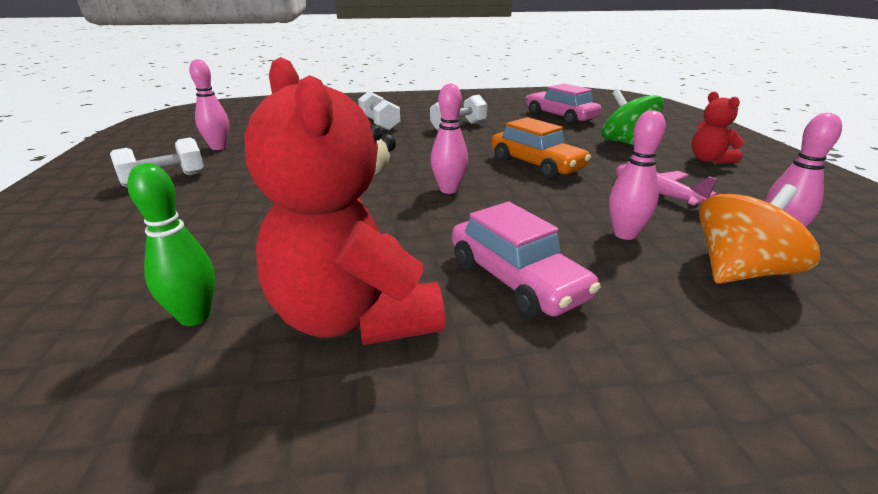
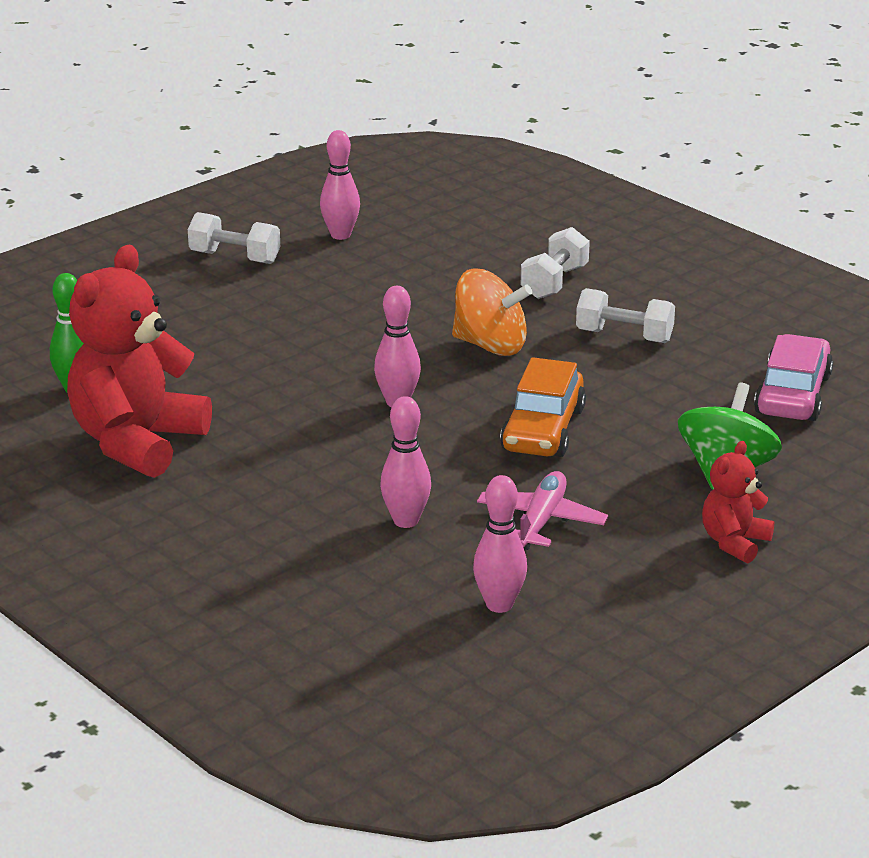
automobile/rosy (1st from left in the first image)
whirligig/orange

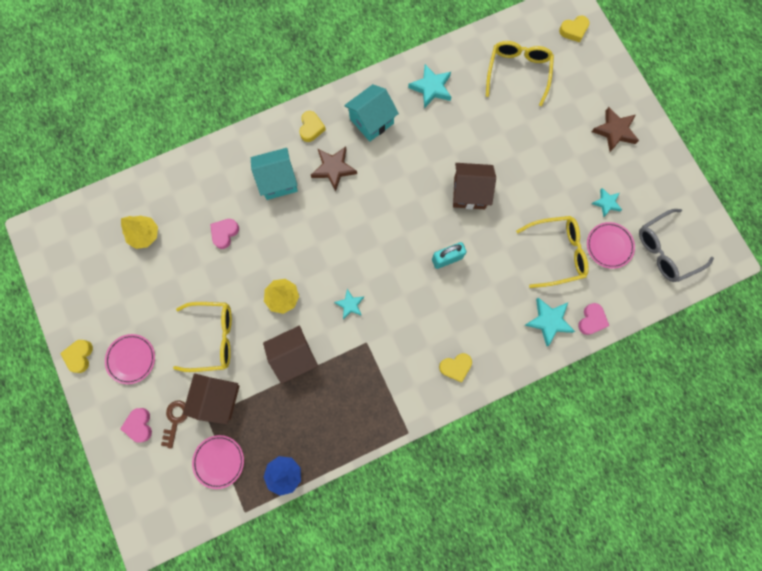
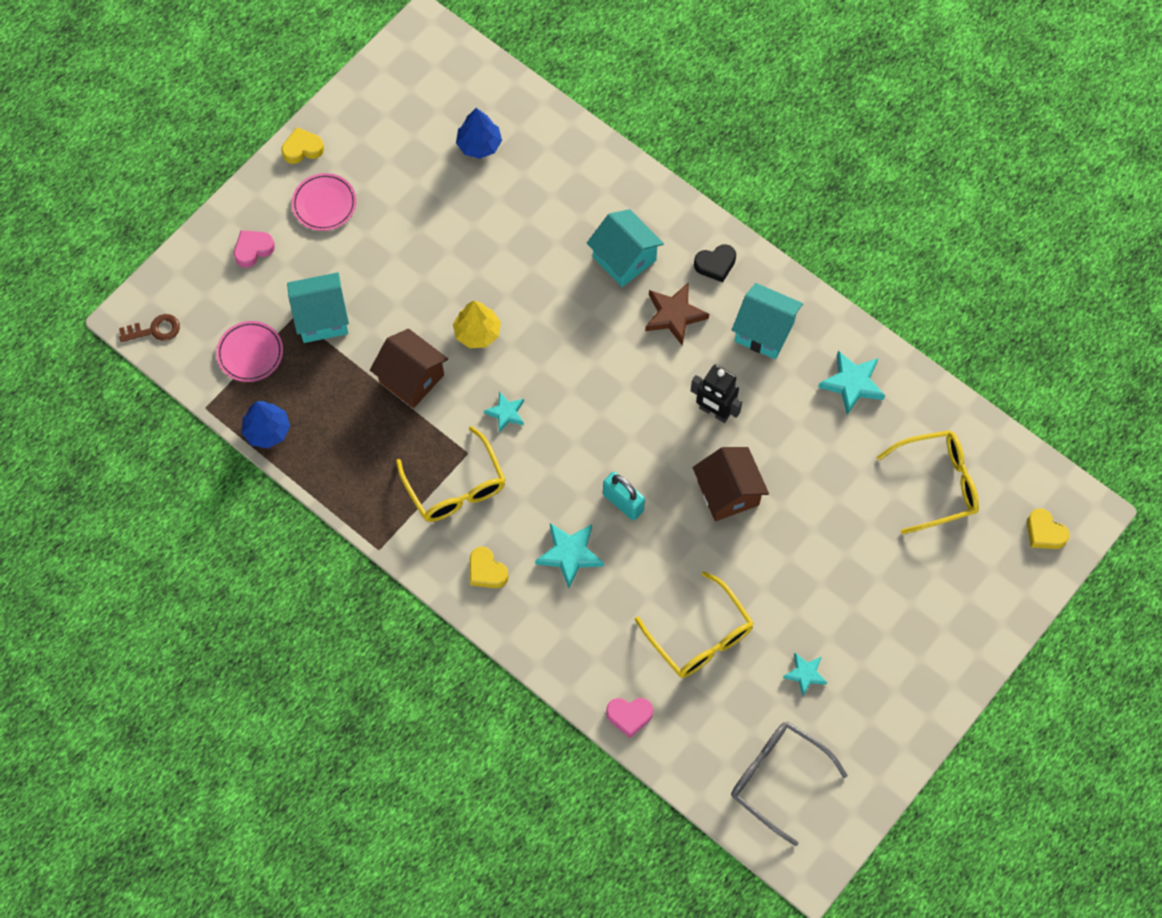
love heart/rosy (2nd from left in the first image)
dinner plate/rosy (3rd from left in the first image)
five-pointed star/brown (2nd from left in the first image)
robot figure/jet-black
latchkey/brown
spectacles/yellow (1st from left)
five-pointed star/turquoise (2nd from left)
fir tree/royal blue (2nd from left)
cottage/turquoise (1st from left)
love heart/jet-black

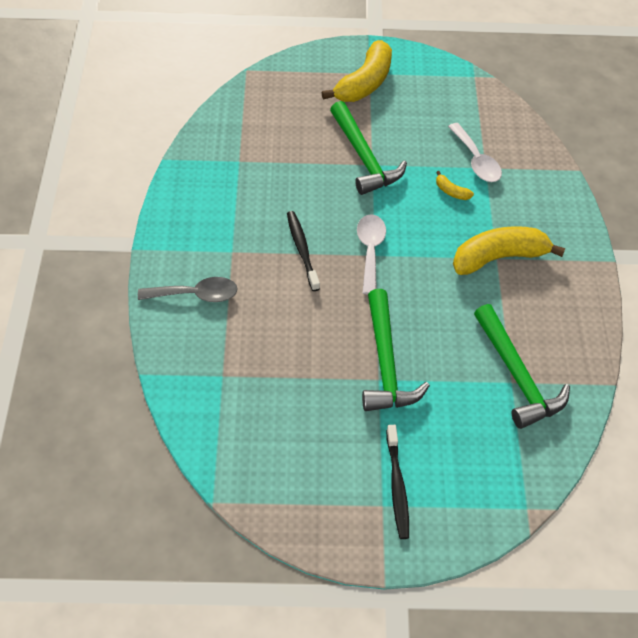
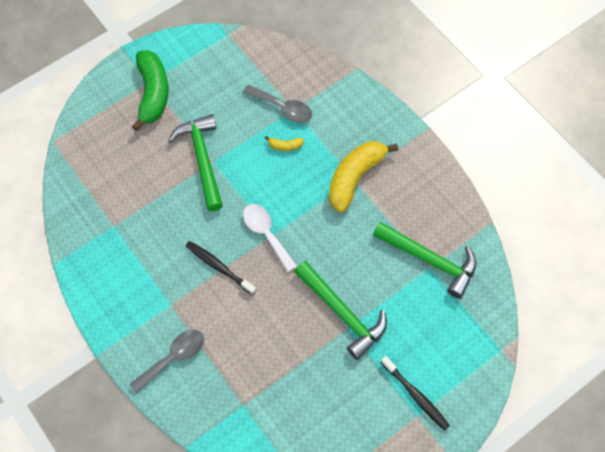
banana/emerald
tablespoon/ash-grey (2nd from left)
carpenter's hammer/emerald (1st from left)

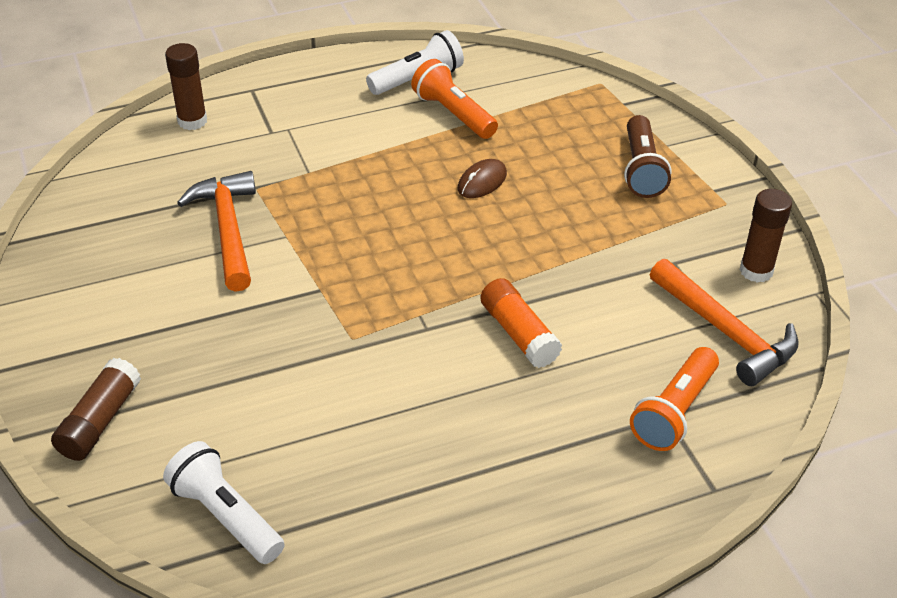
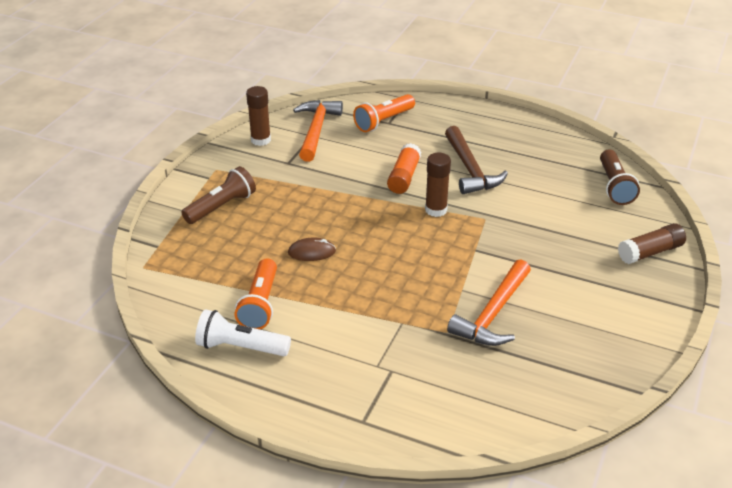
carpenter's hammer/brown
glue stick/brown (2nd from left)
flashlight/brown (2nd from left)
flashlight/orange (2nd from left)

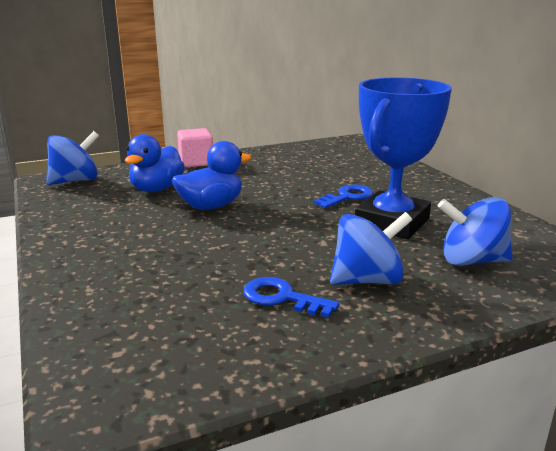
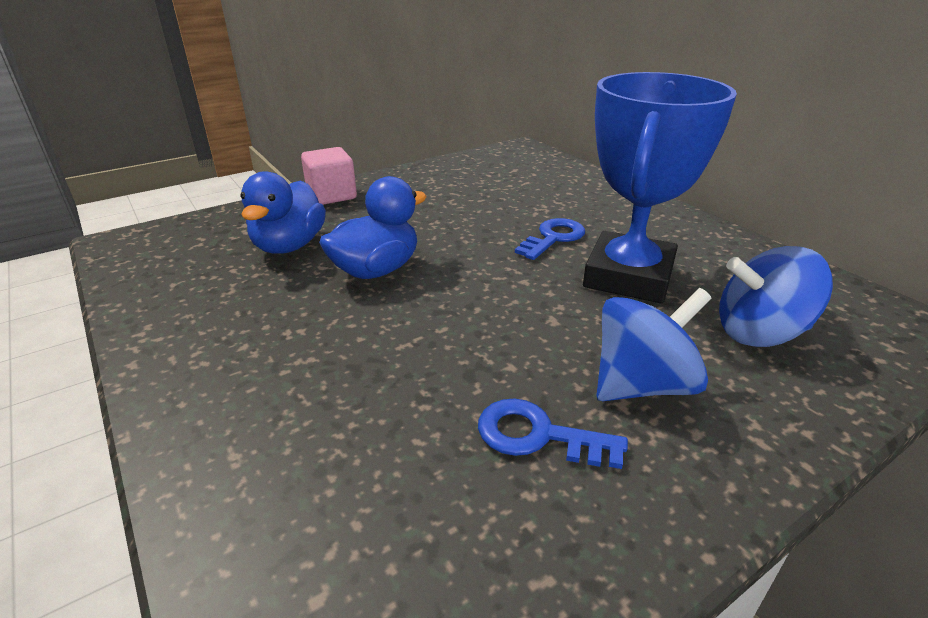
whirligig/royal blue (1st from left in the first image)

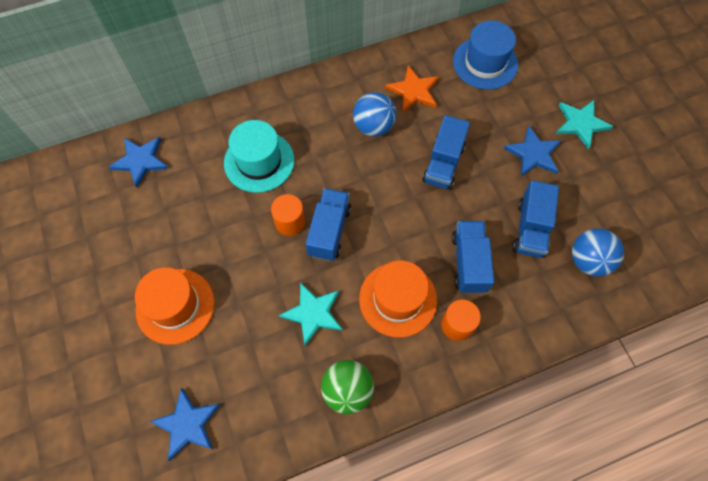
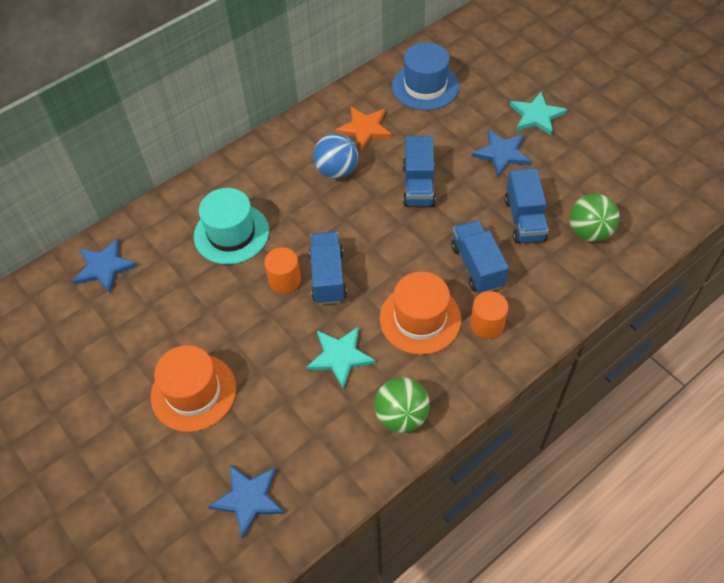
ball/emerald (2nd from left)

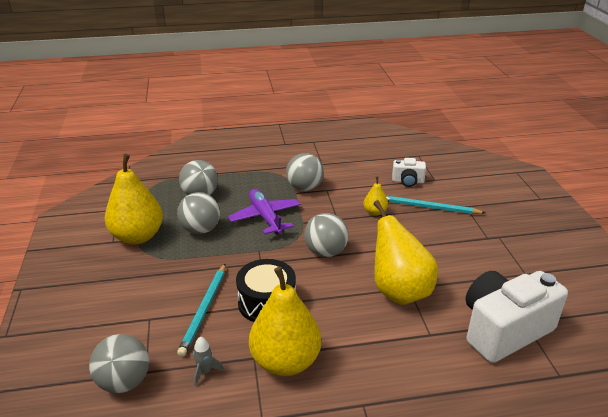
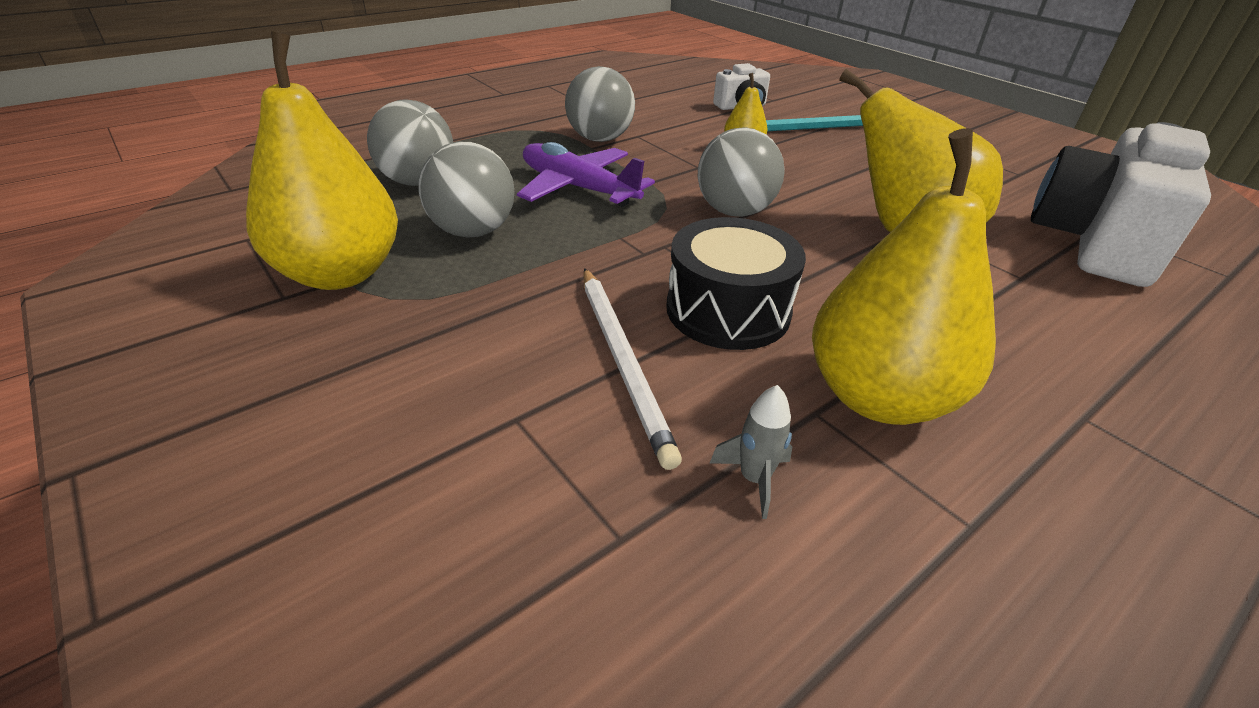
ball/ash-grey (1st from left in the first image)
wooden pencil/pure white

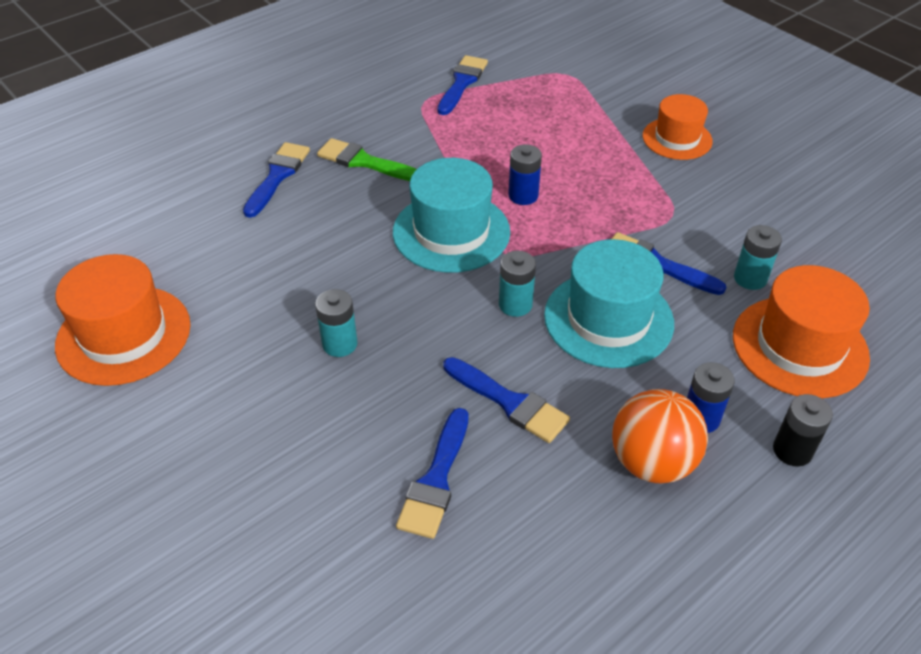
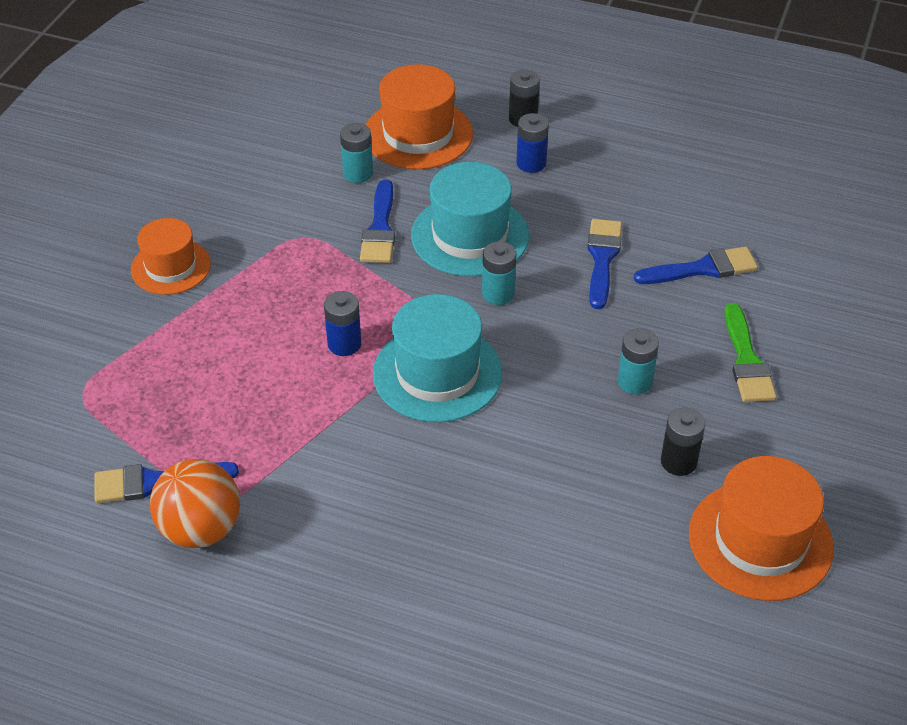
brush/royal blue (1st from left in the first image)
battery/jet-black (2nd from left)
brush/emerald
ball/orange

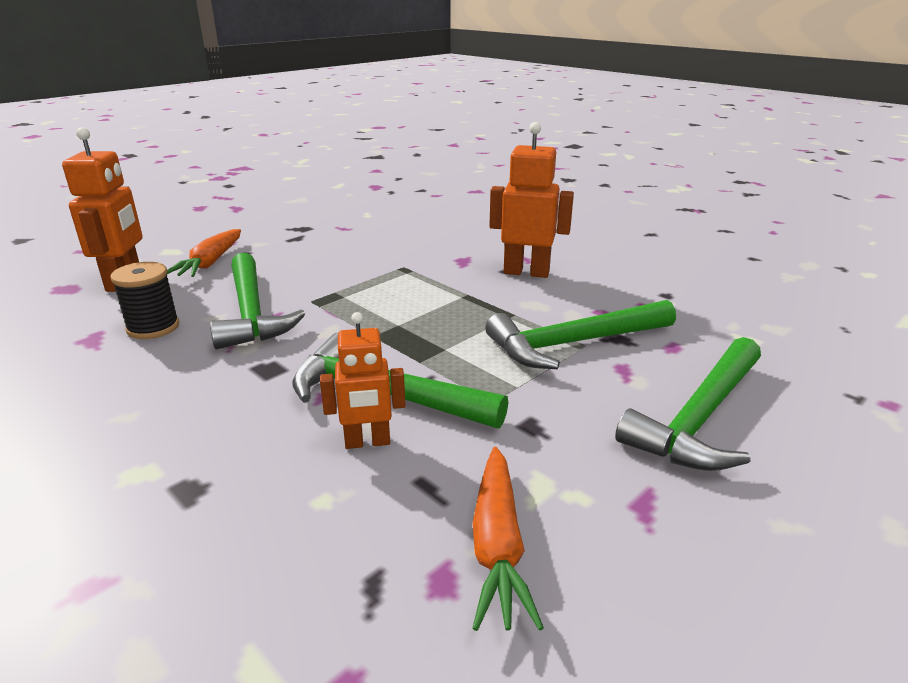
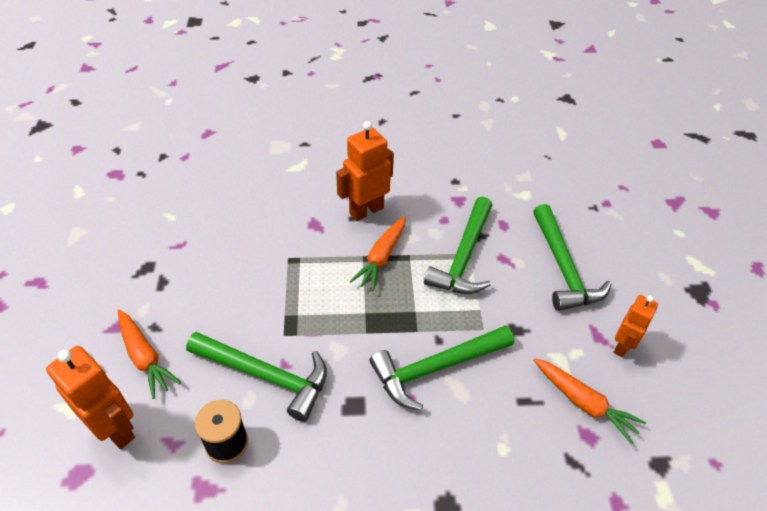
root vegetable/orange (2nd from left)
robot figure/orange (3rd from left)

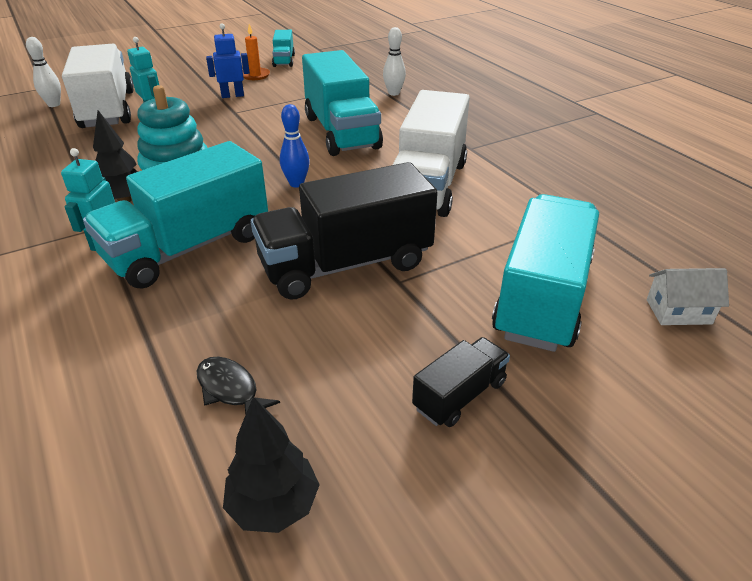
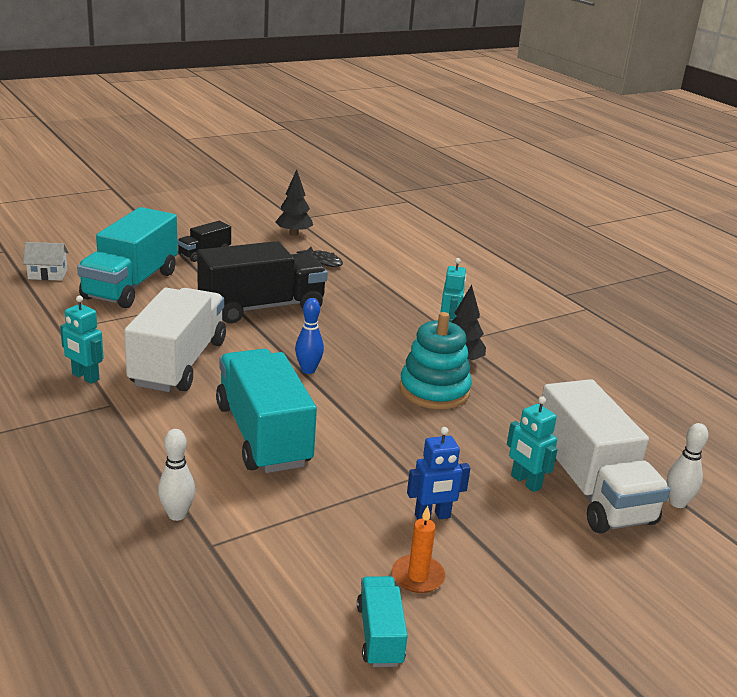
lorry/turquoise (1st from left in the first image)
robot figure/turquoise (1st from left)

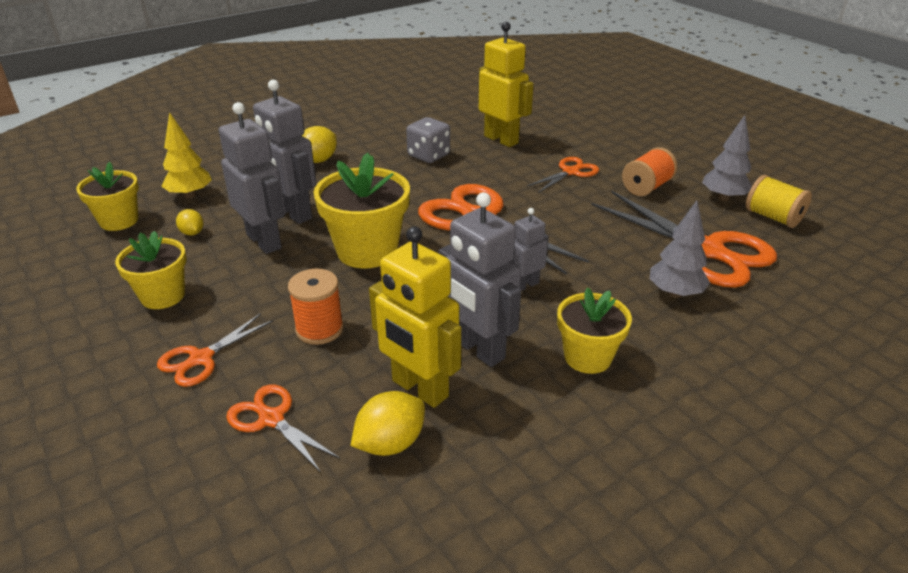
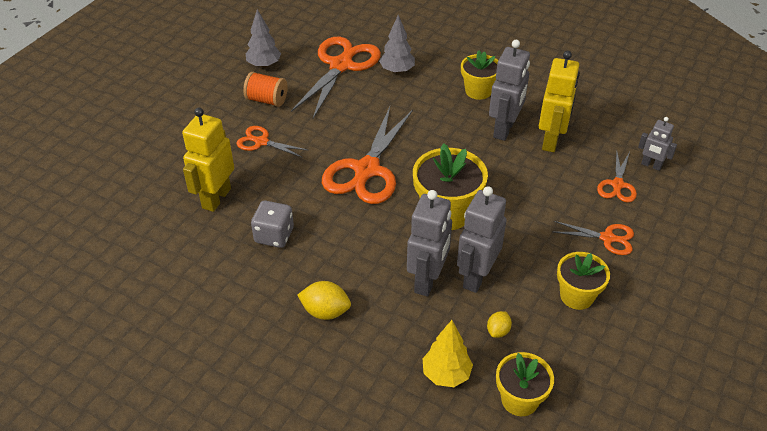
spool/orange (1st from left in the first image)
citrus fruit/yellow (3rd from left in the first image)
spool/yellow
robot figure/ash-grey (4th from left)

